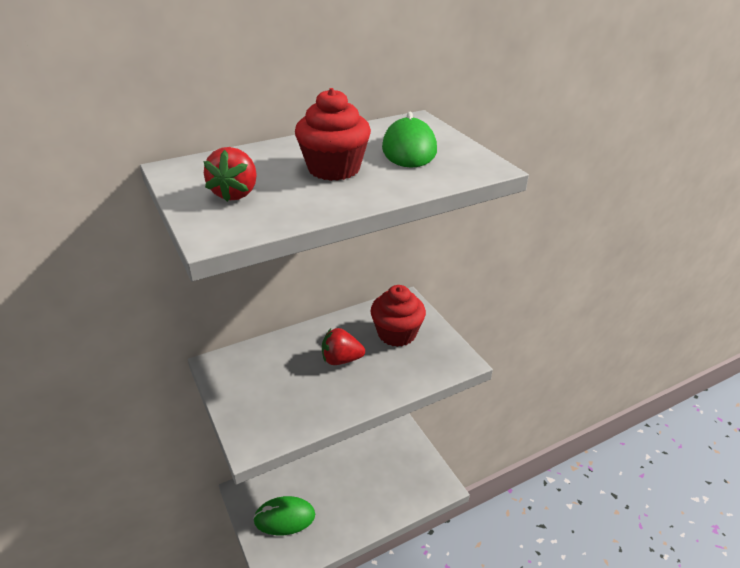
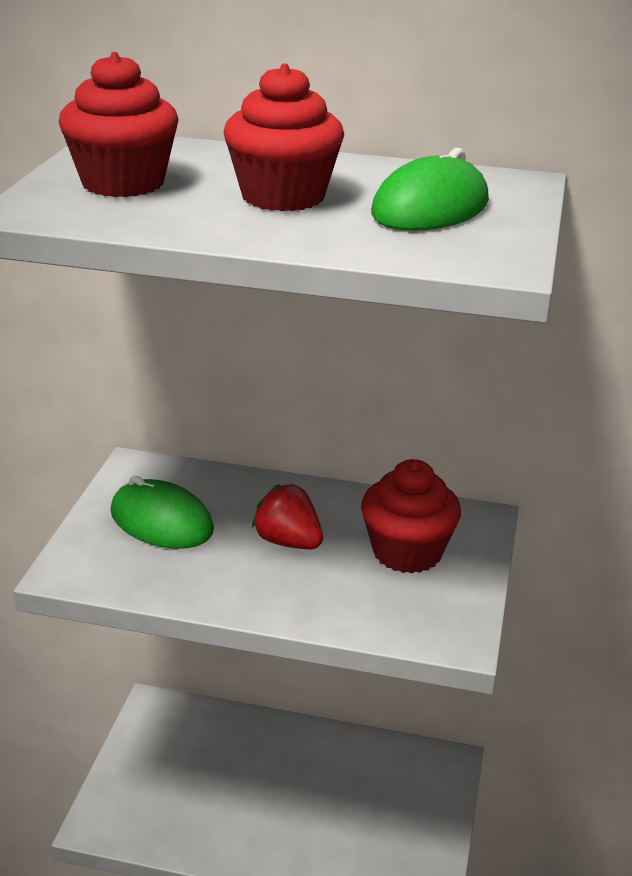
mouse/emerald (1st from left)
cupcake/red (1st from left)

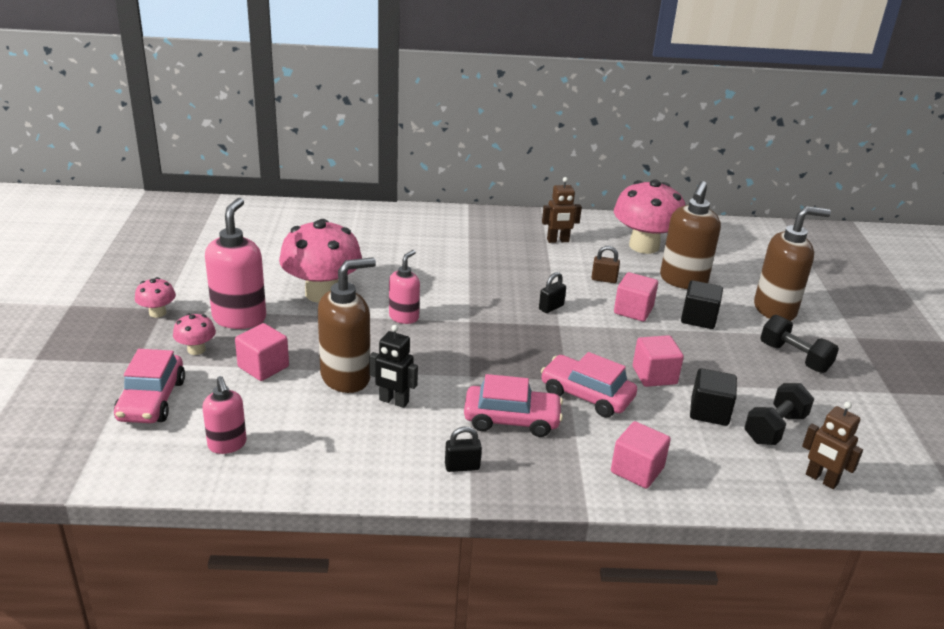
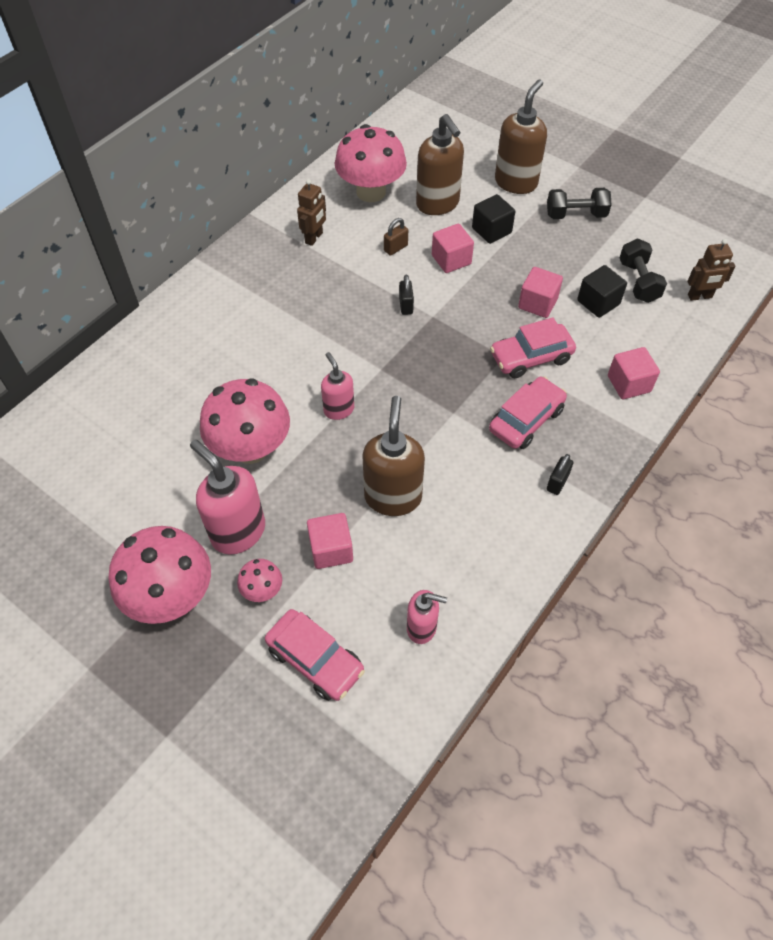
robot figure/jet-black
mushroom/rosy (1st from left)

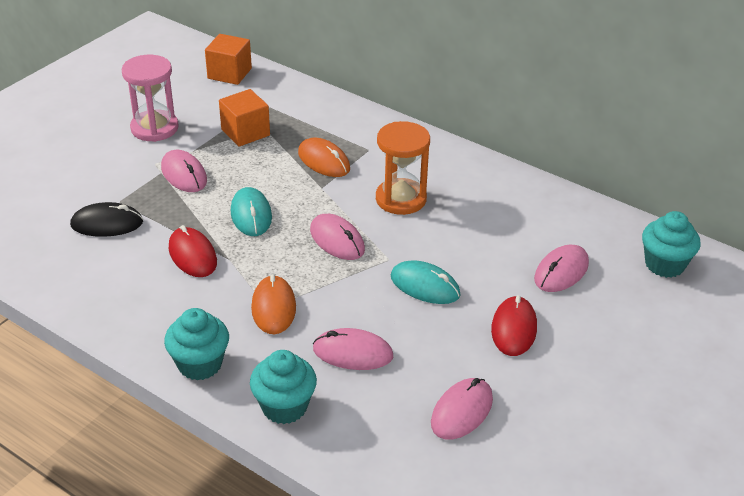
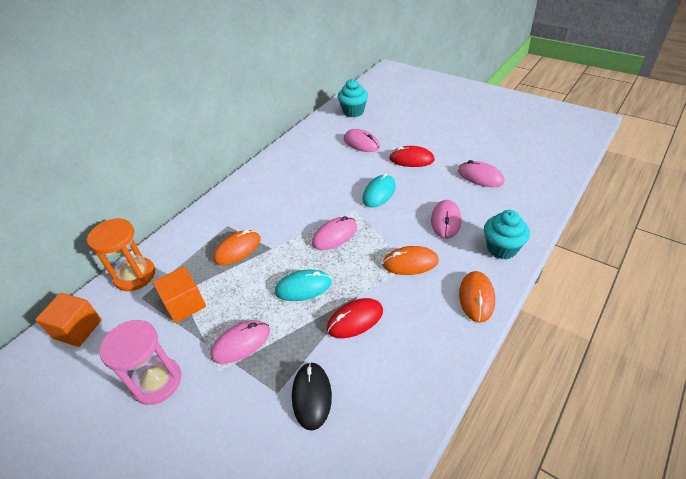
hourglass/orange
mouse/orange (3rd from left)

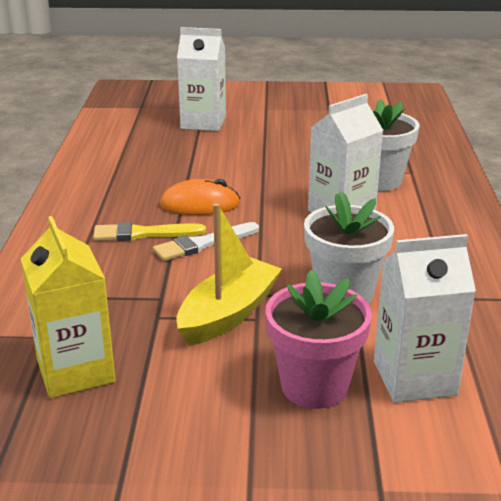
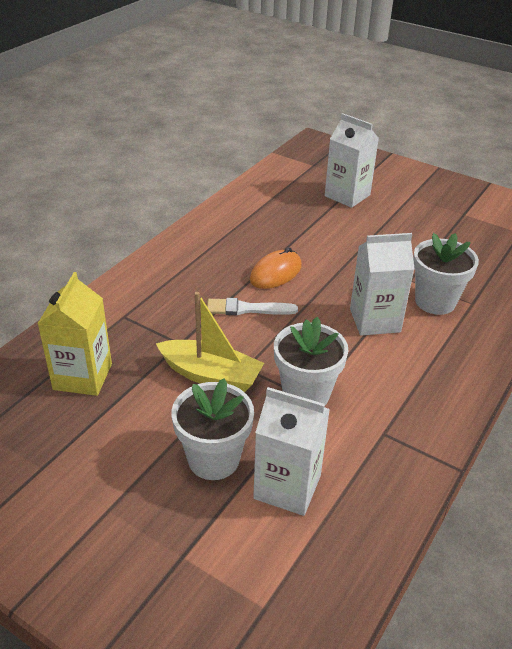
brush/yellow
potted plant/pure white (1st from left)
mouse/orange
toy boat/yellow

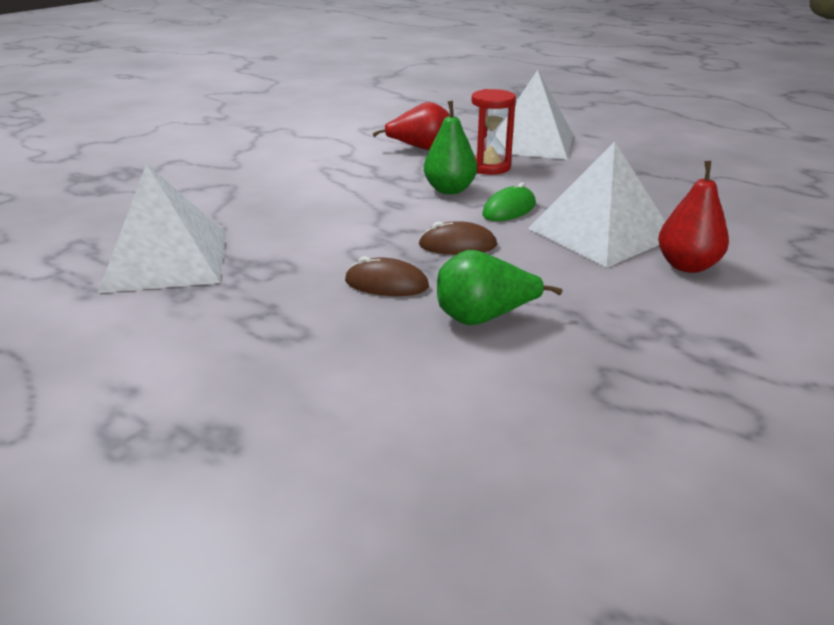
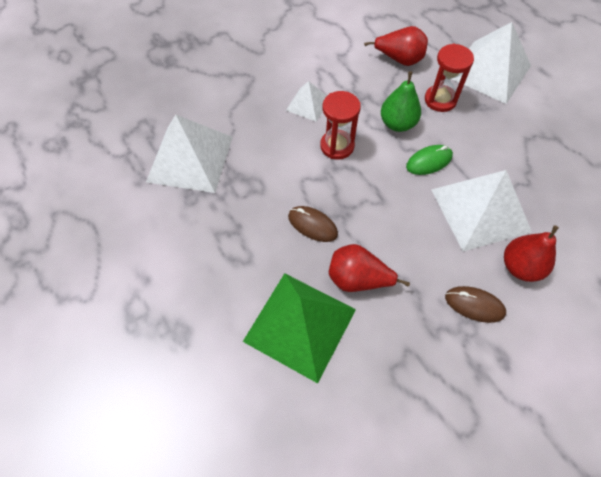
pyramid shape/emerald
pyramid shape/pure white (2nd from left)
hourglass/red (1st from left)
mouse/brown (2nd from left)
toy pear/red (1st from left)

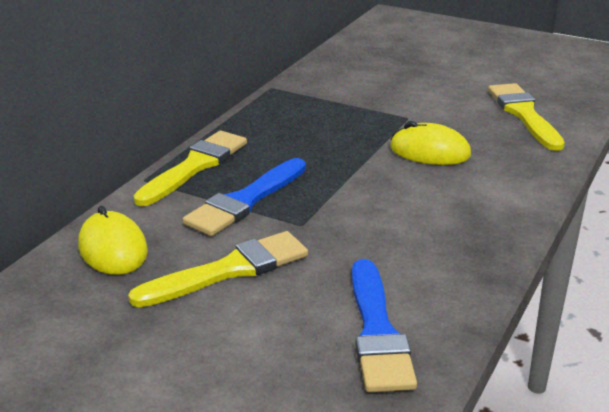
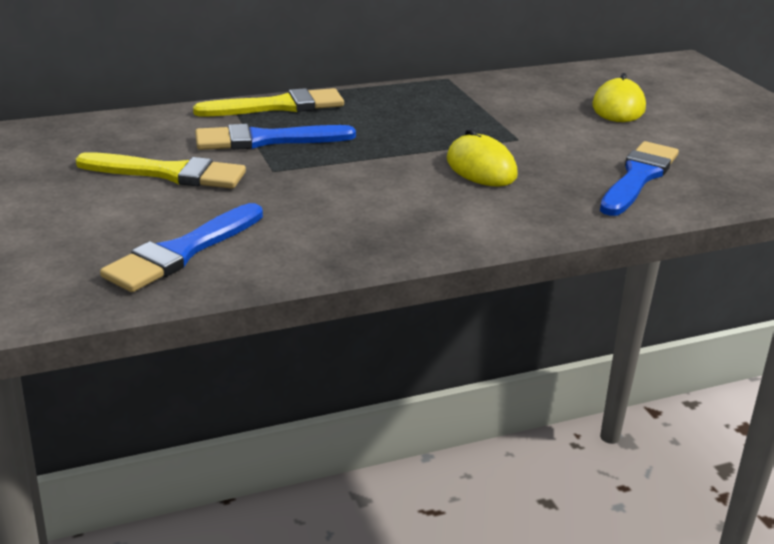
mouse/yellow (2nd from left)
brush/royal blue (3rd from left)

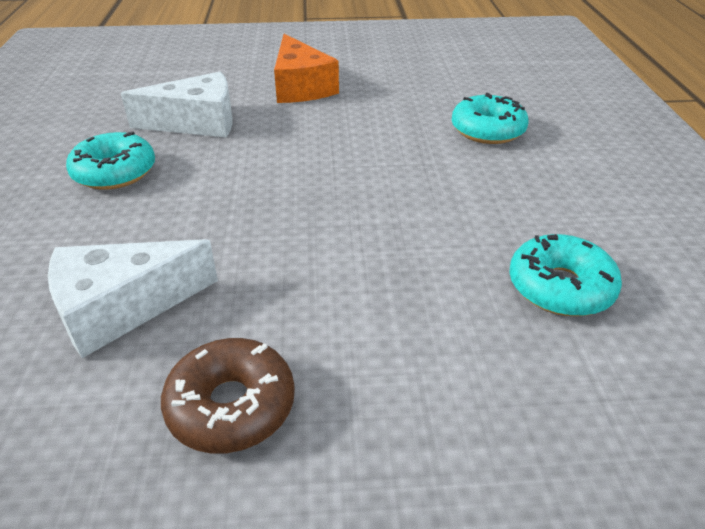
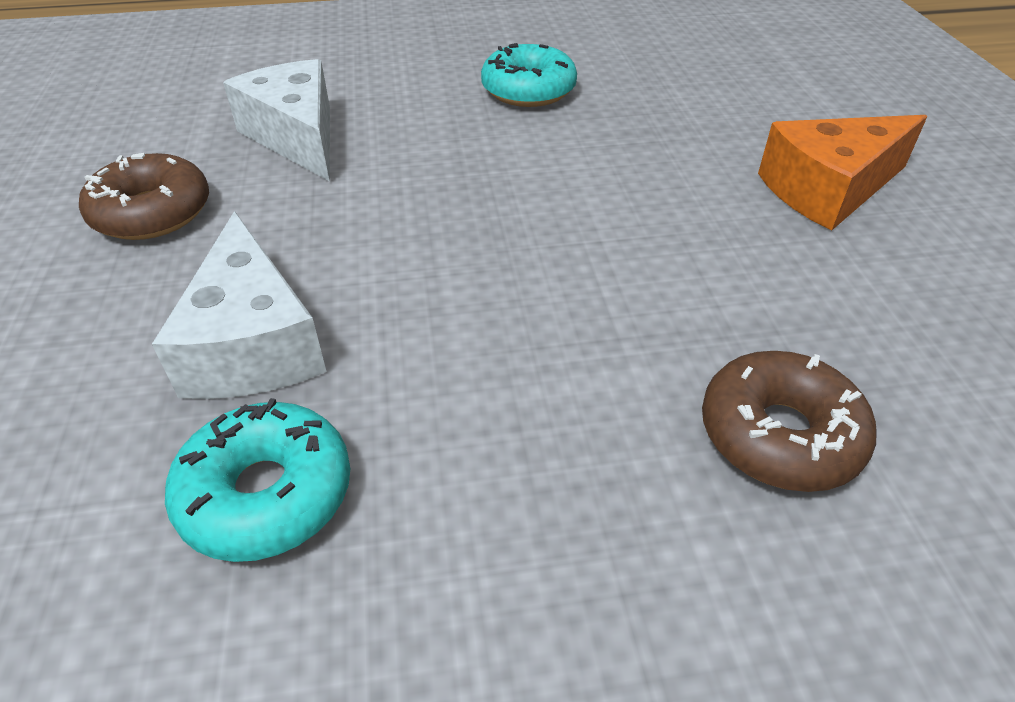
cheese/pure white (1st from left)
glazed donut/brown (2nd from left)

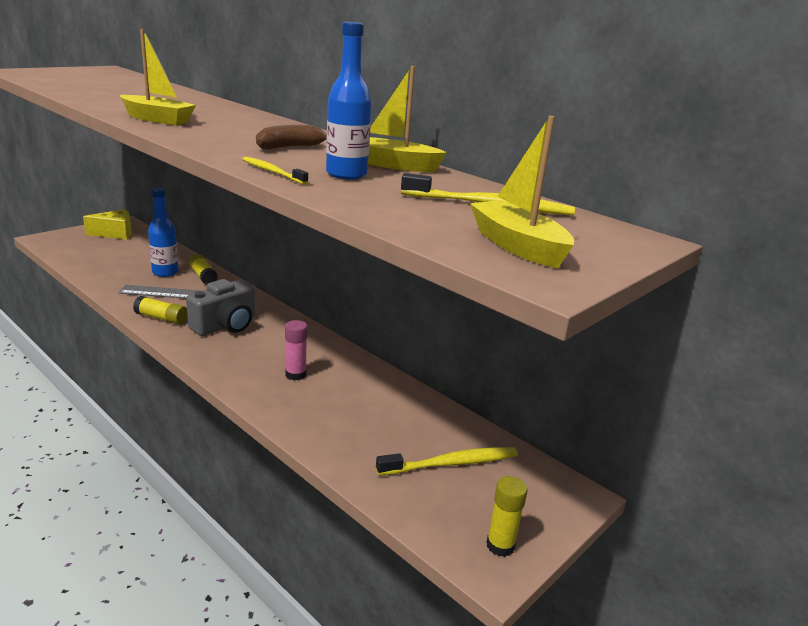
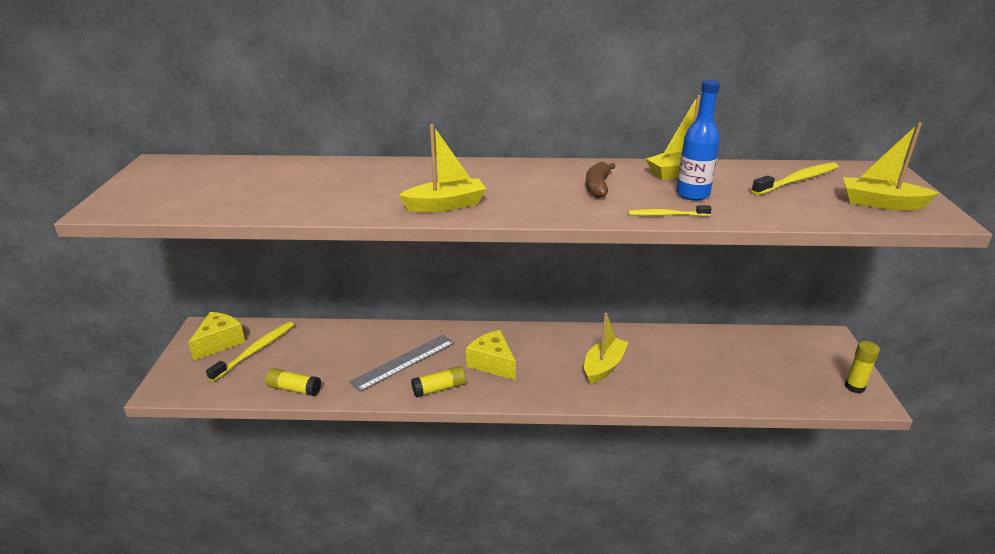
bottle/royal blue (1st from left in the first image)
glue stick/yellow (1st from left)
tooth brush/yellow (1st from left)
cheese/yellow (2nd from left)
toy boat/yellow (2nd from left)

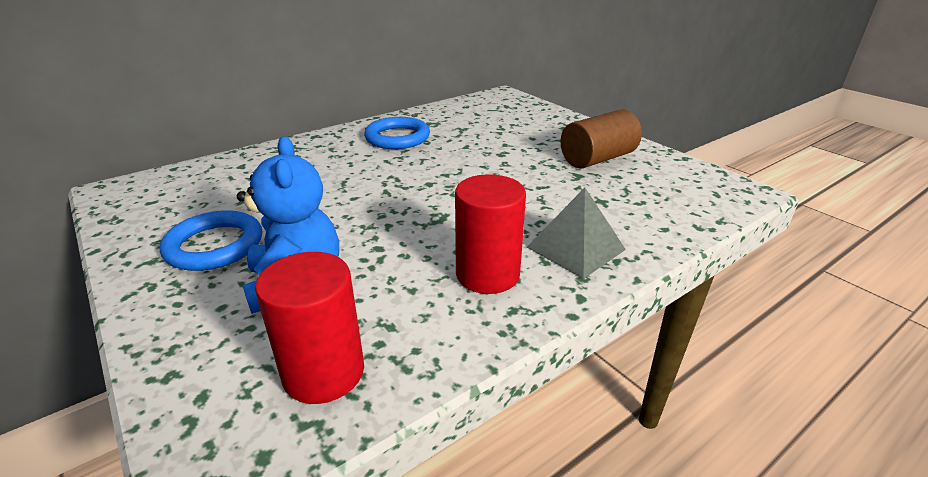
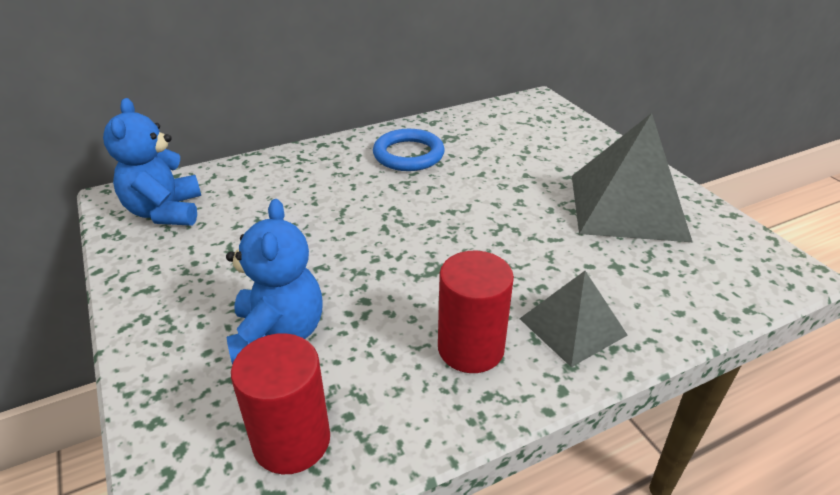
torus/royal blue (1st from left in the first image)
teddy/royal blue (1st from left)
pyramid shape/ash-grey (2nd from left)

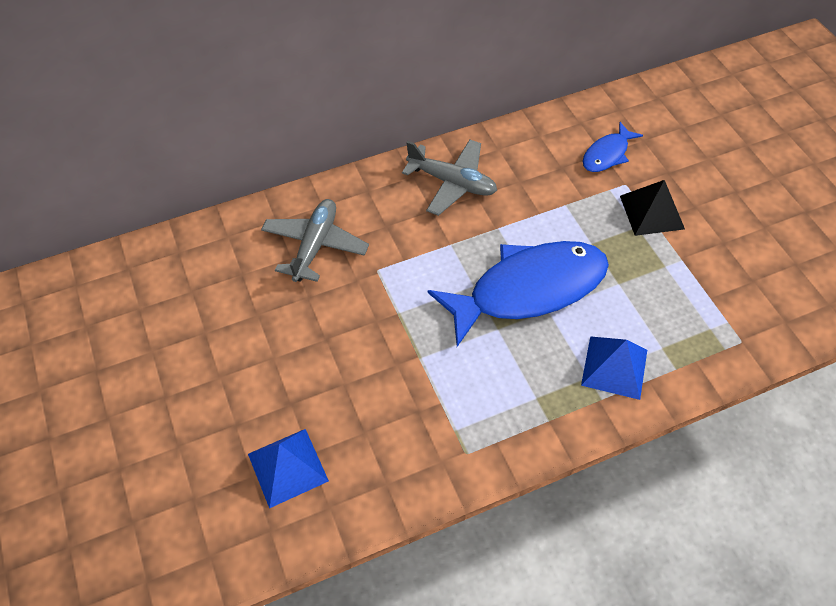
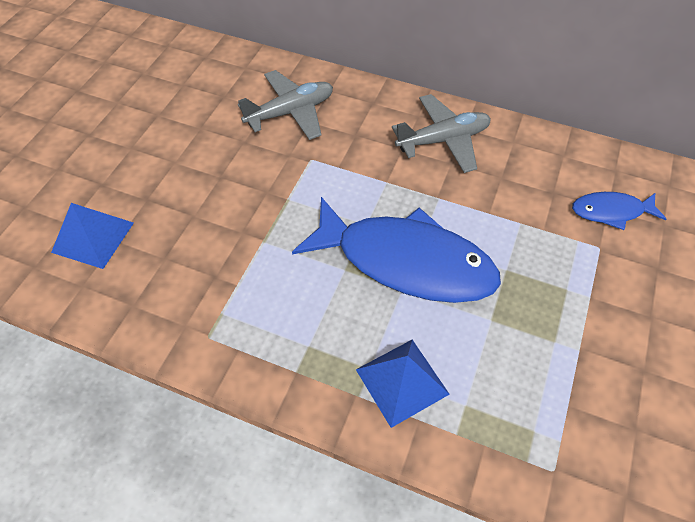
pyramid shape/jet-black
plane/ash-grey (2nd from left)

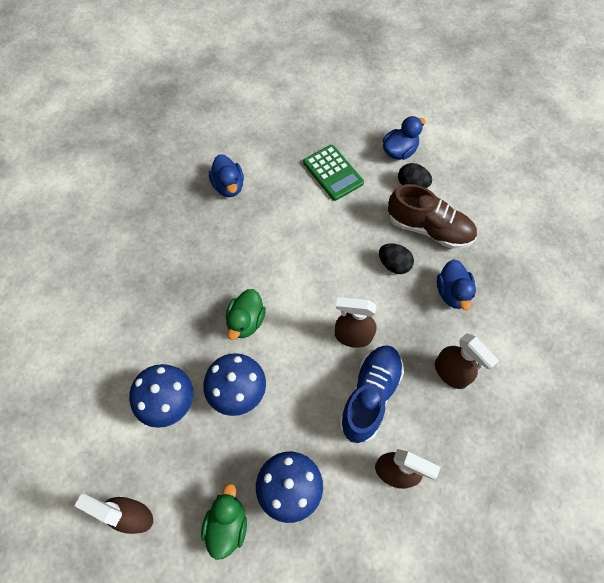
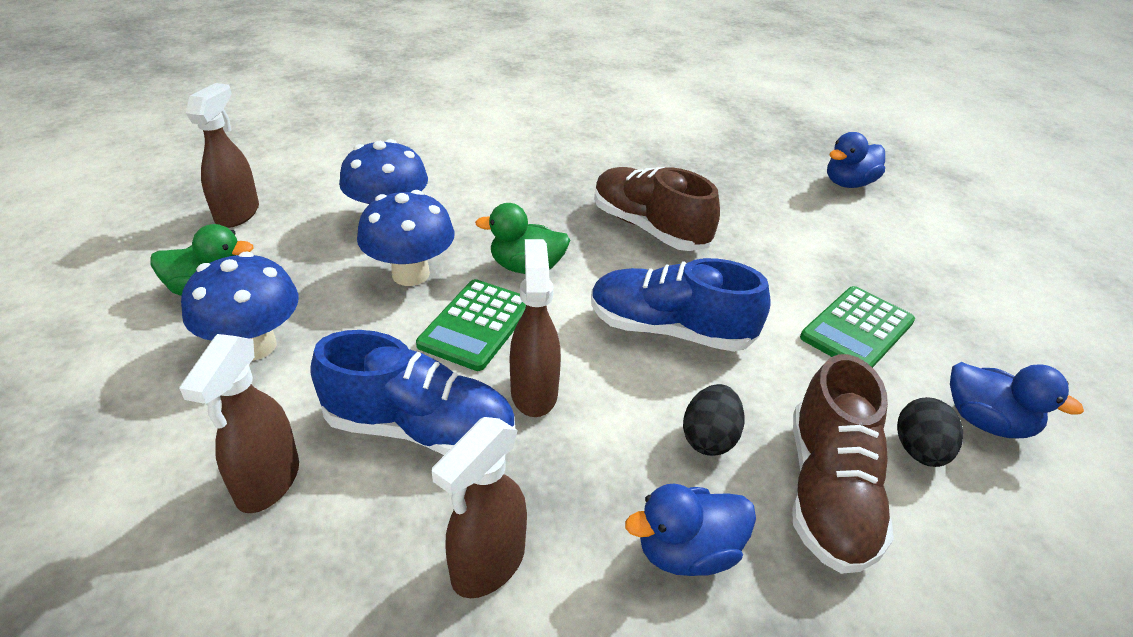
adding machine/emerald (1st from left)
shoe/royal blue (2nd from left)
shoe/brown (1st from left)
rubber duck/royal blue (2nd from left)

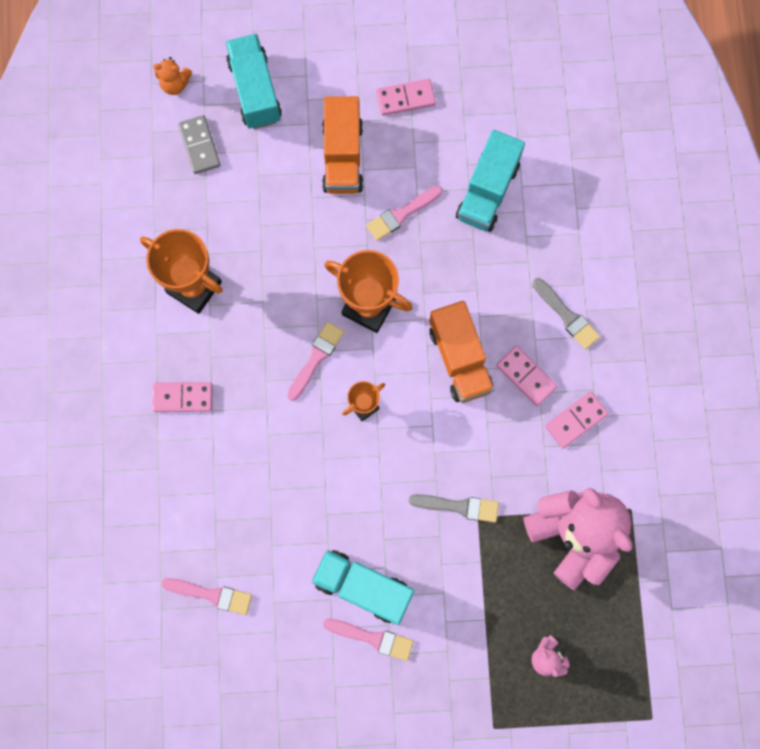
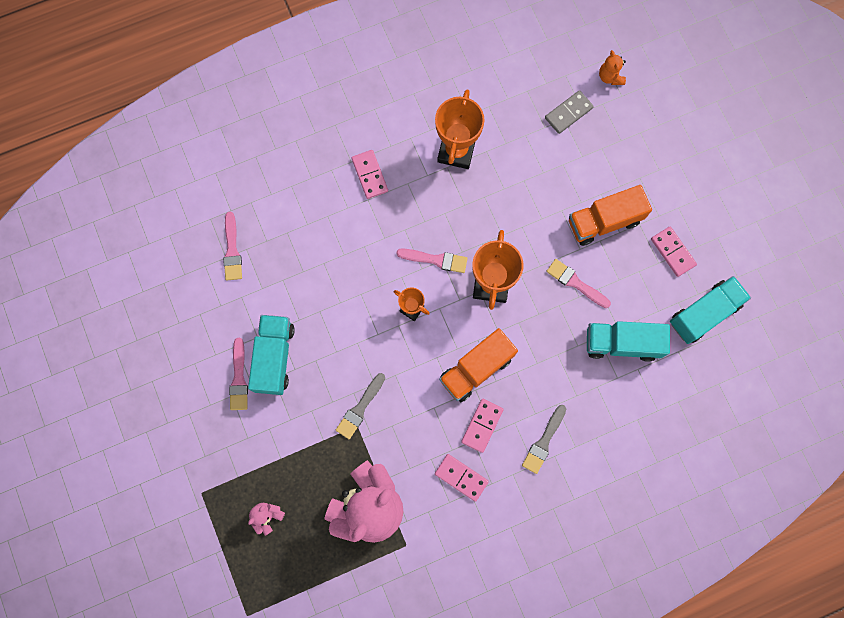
lorry/turquoise (3rd from left)
brush/ash-grey (1st from left)

